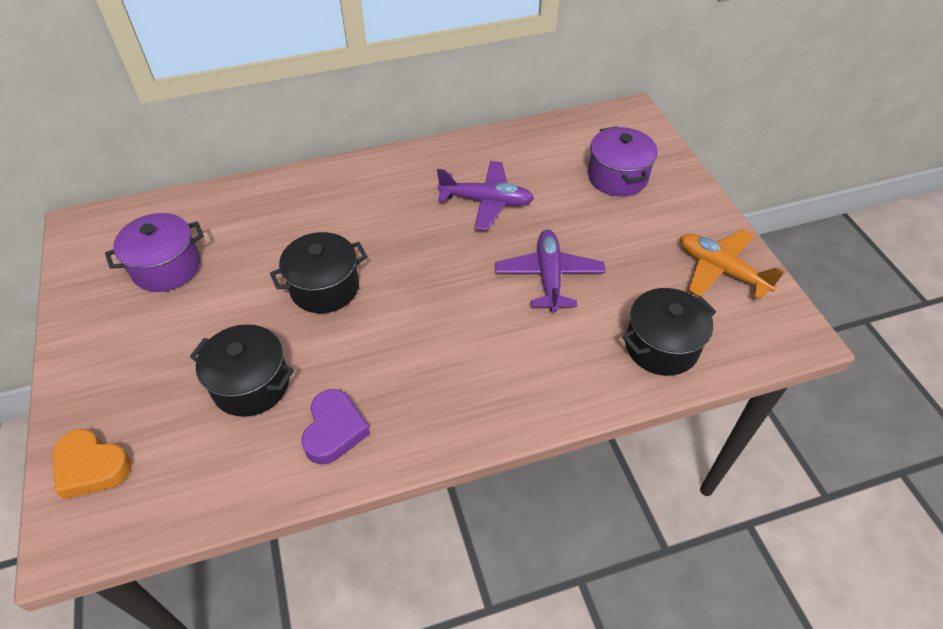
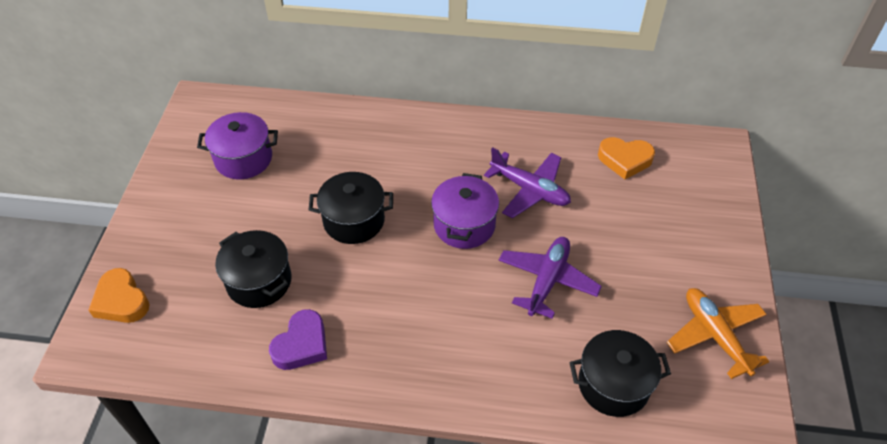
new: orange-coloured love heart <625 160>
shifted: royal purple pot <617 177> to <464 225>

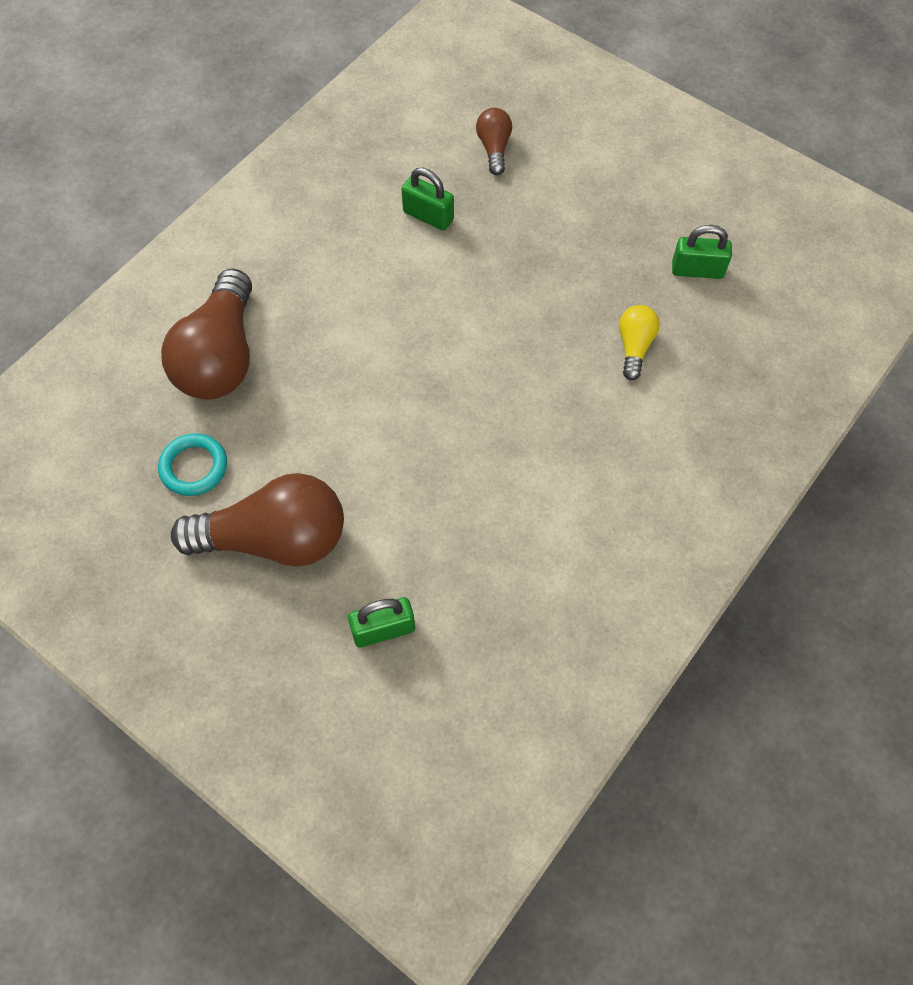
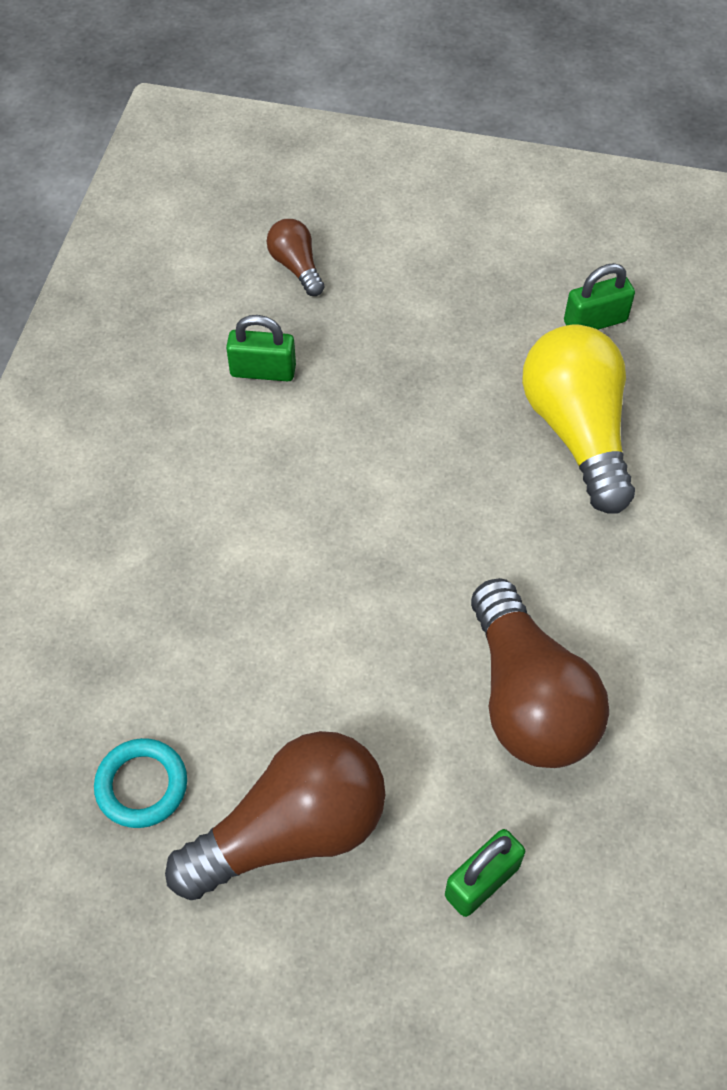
shifted: brown lightbulb <221 357> to <528 698>
scaled: yellow lightbulb <634 347> = <577 431> x2.06

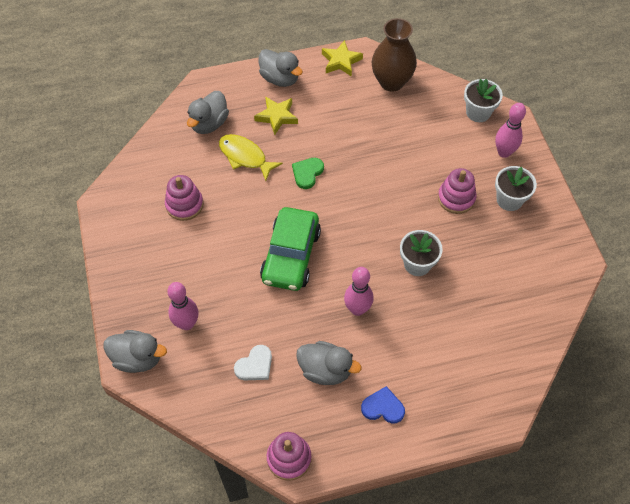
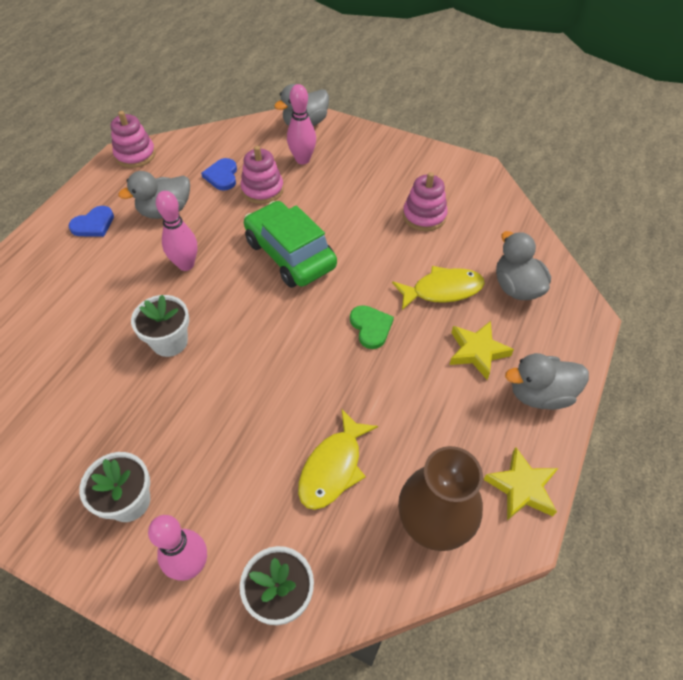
new: yellow fish figure <333 467>
shifted: rosy stacking rings <456 198> to <262 189>
repainted: white love heart <255 365> to blue love heart <222 176>

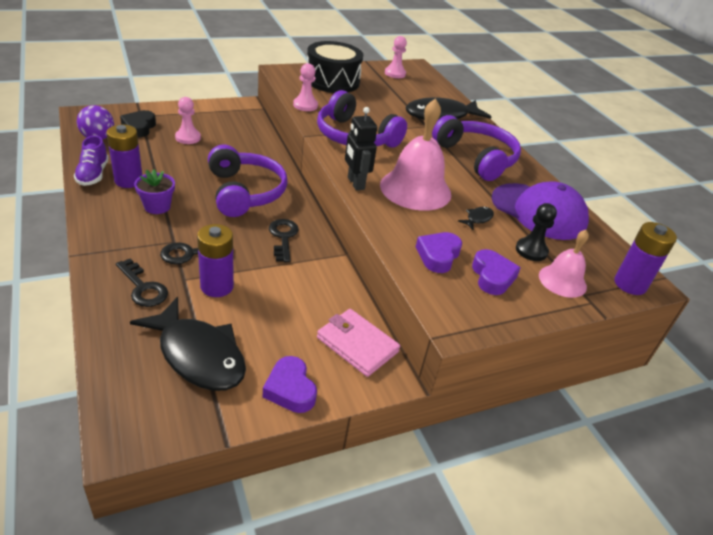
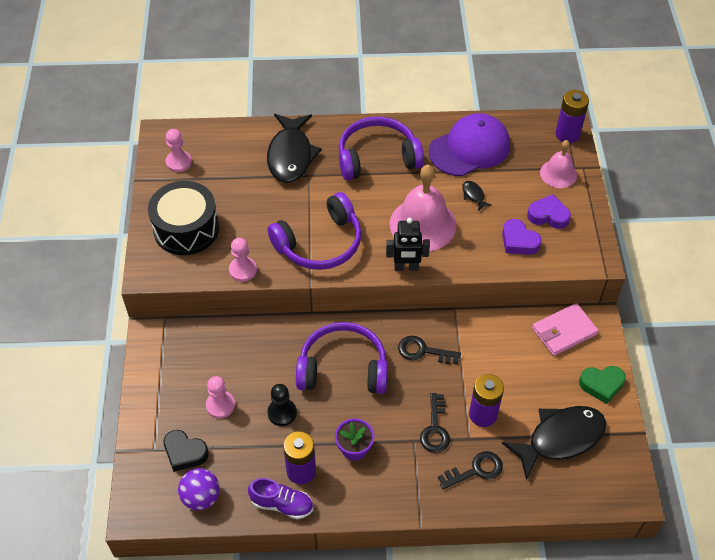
shifted: black pawn <531 250> to <282 413>
repainted: royal purple love heart <290 389> to emerald love heart <601 385>

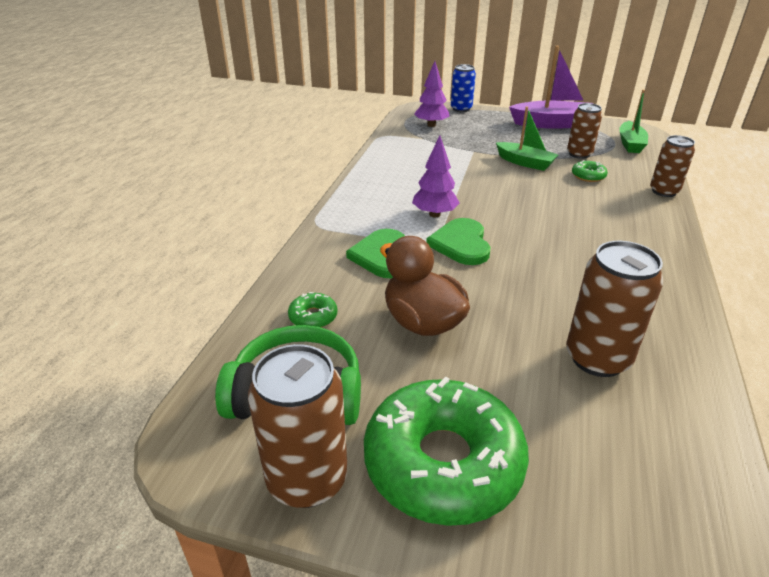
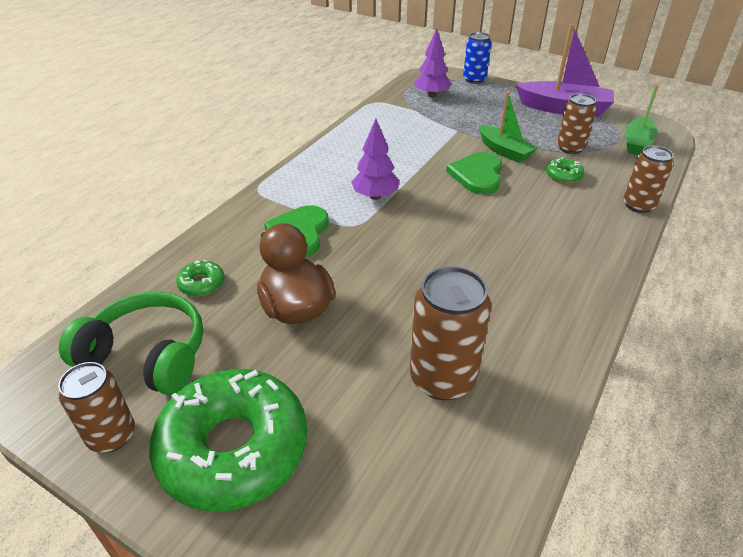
shifted: emerald love heart <461 244> to <477 175>
scaled: brown soda can <307 479> = <112 435> x0.66

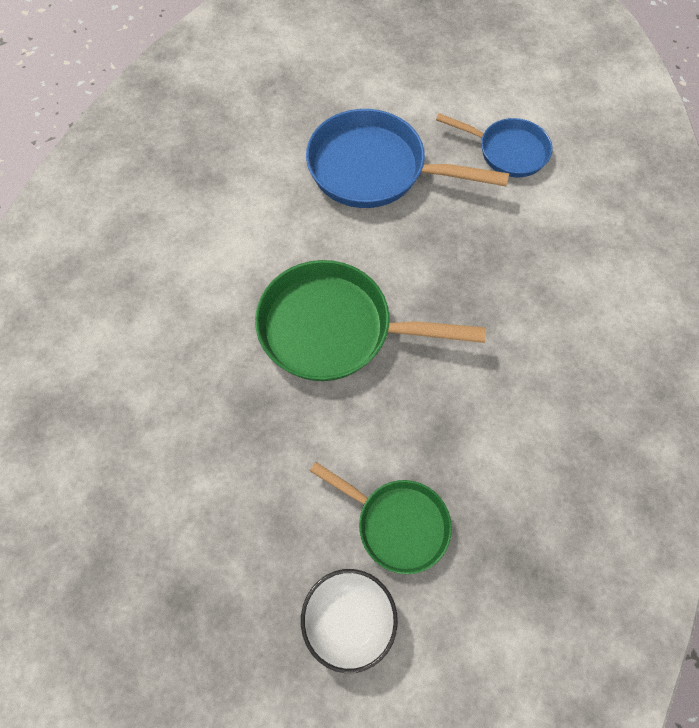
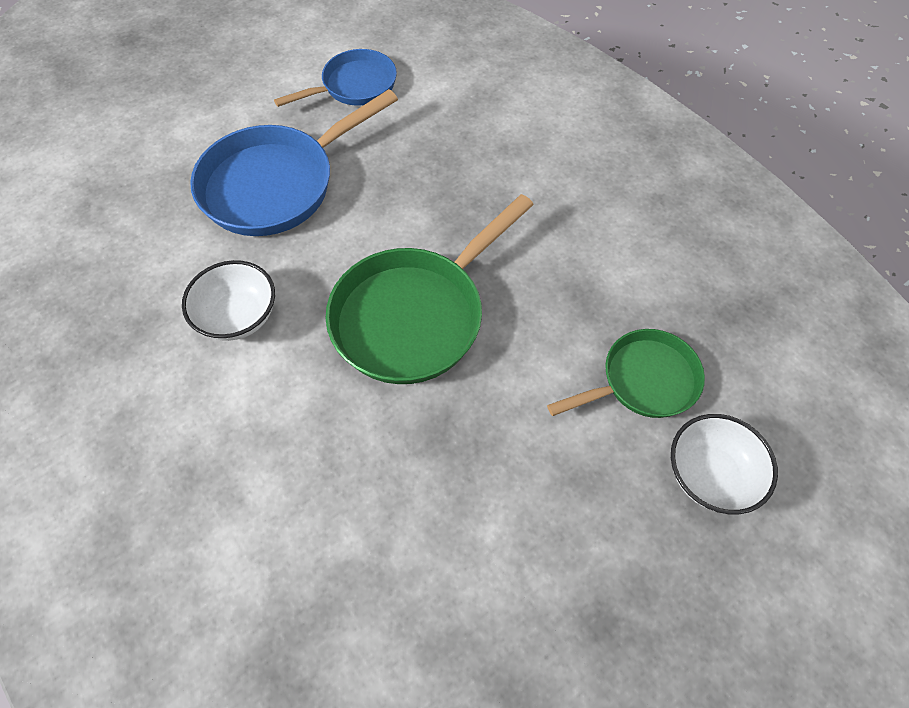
new: white deep dish <238 316>

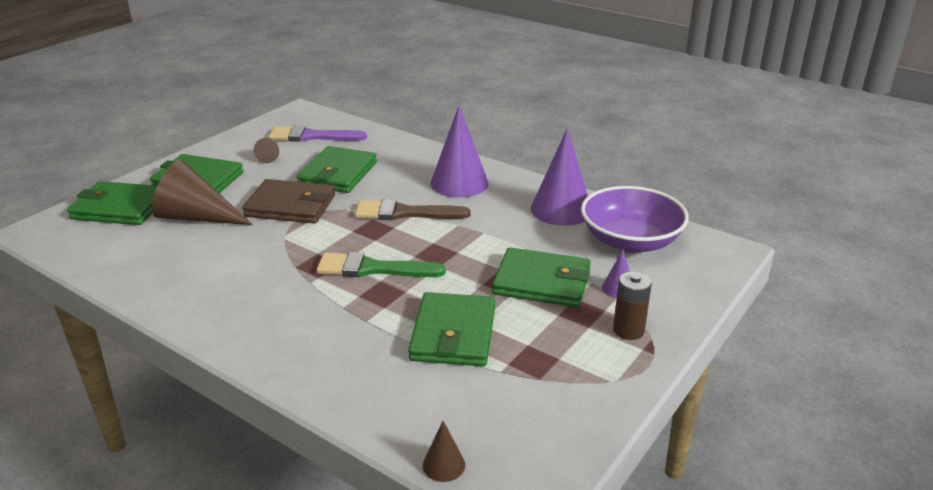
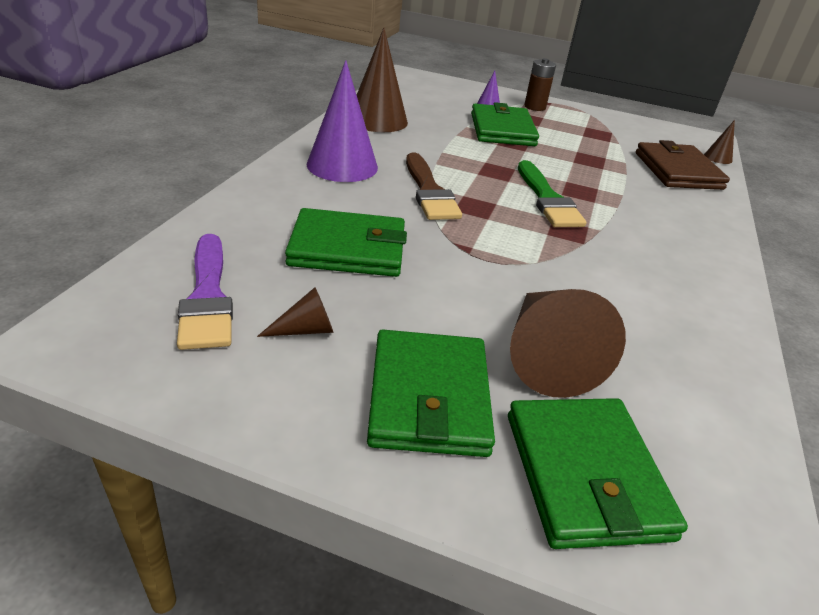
gone: emerald card wallet <453 334>; royal purple deep dish <630 241>
shifted: brown card wallet <290 206> to <677 171>
repainted: royal purple cone shape <561 209> to brown cone shape <377 120>

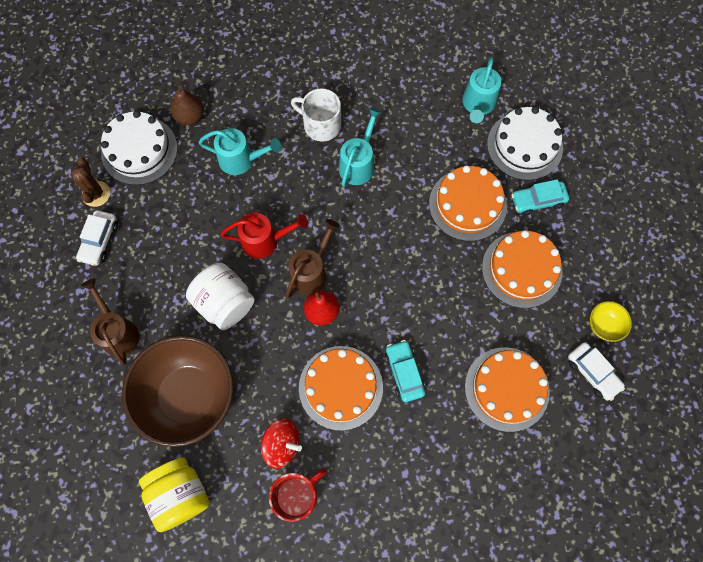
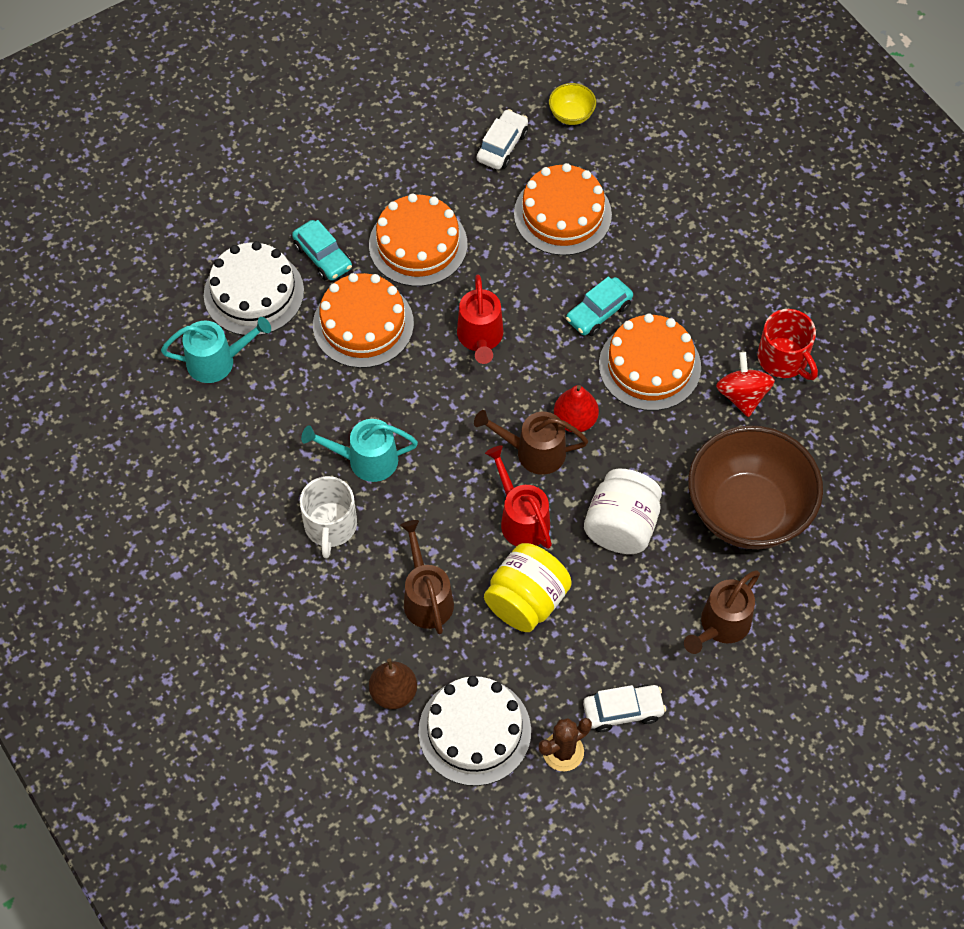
new: red watering can <480 338>
shifted: yellow jar <180 494> to <526 601>; yellow deep dish <604 325> to <571 115>
repainted: turquoise watering can <241 160> to brown watering can <426 597>
rotated: red mug <297 495> = <783 359> 150 degrees counterclockwise

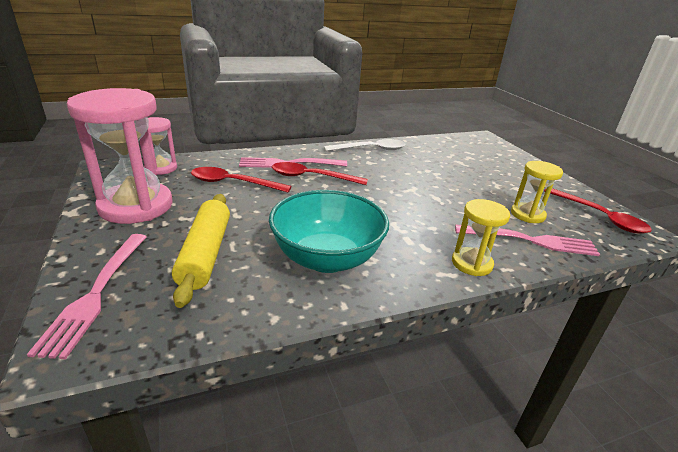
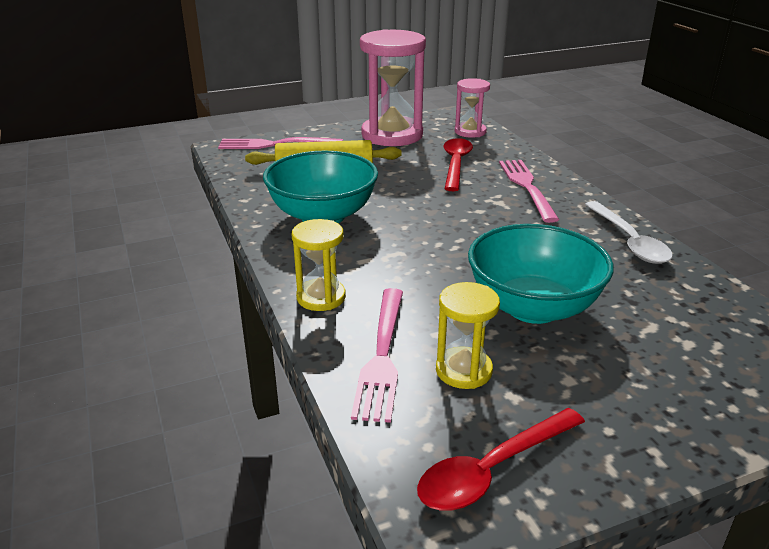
gone: red spoon <312 177>
new: turquoise deep dish <533 307>

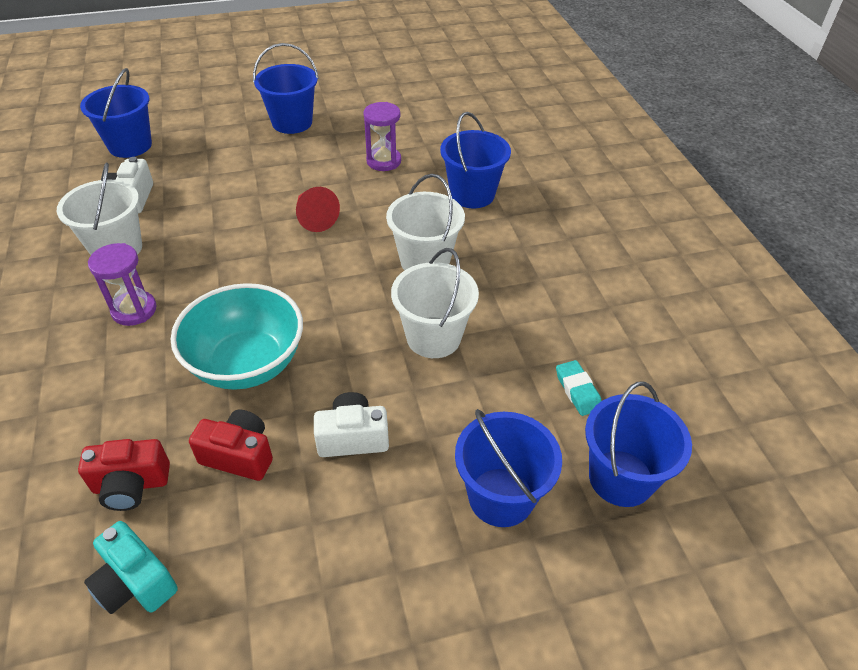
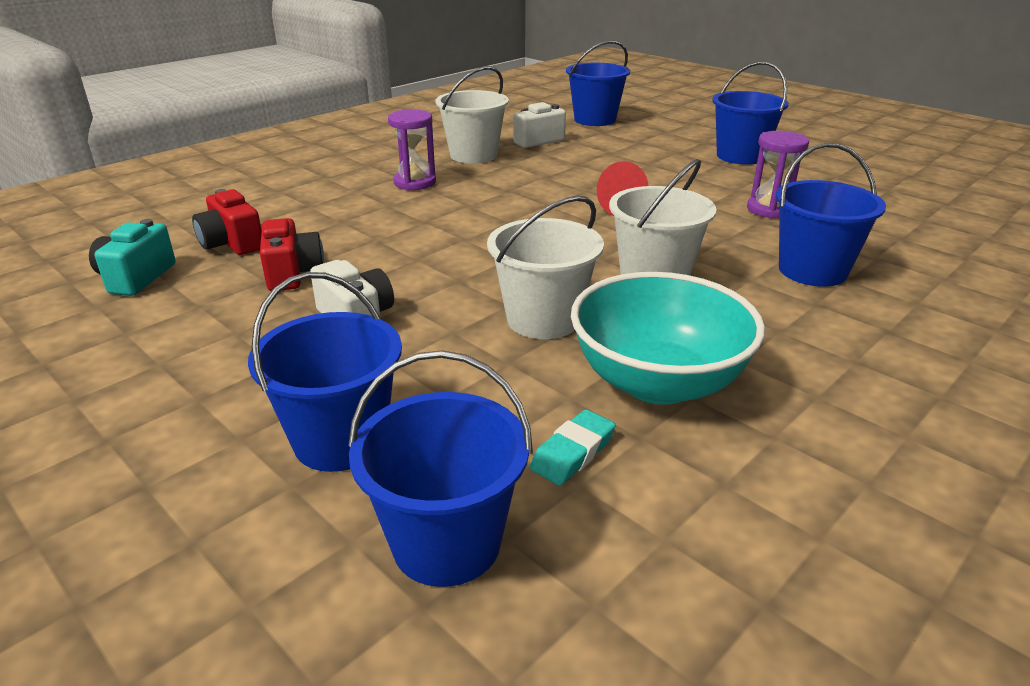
shifted: turquoise deep dish <247 364> to <657 382>

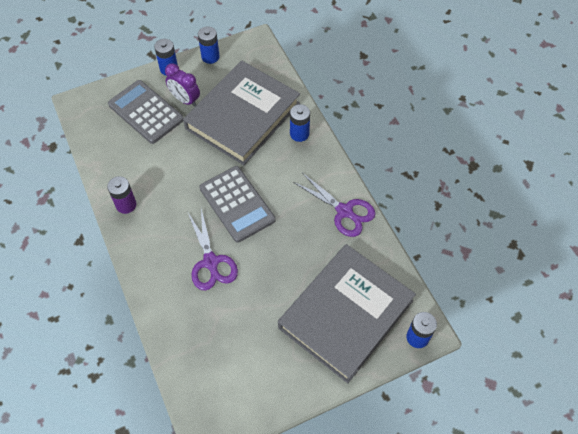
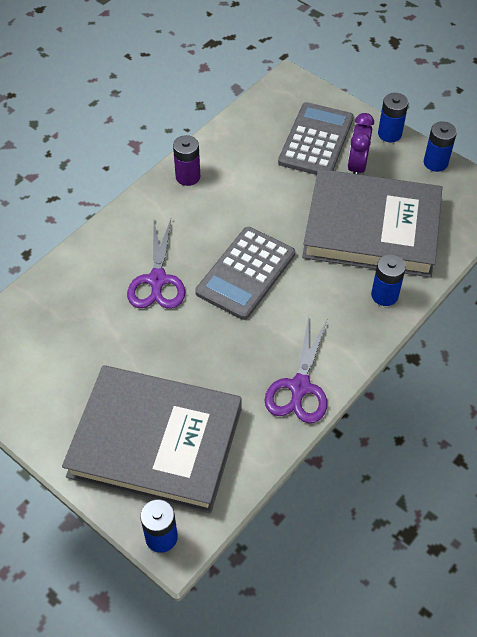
rotated: royal purple pair of scissors <211 262> = <157 280> 45 degrees counterclockwise

